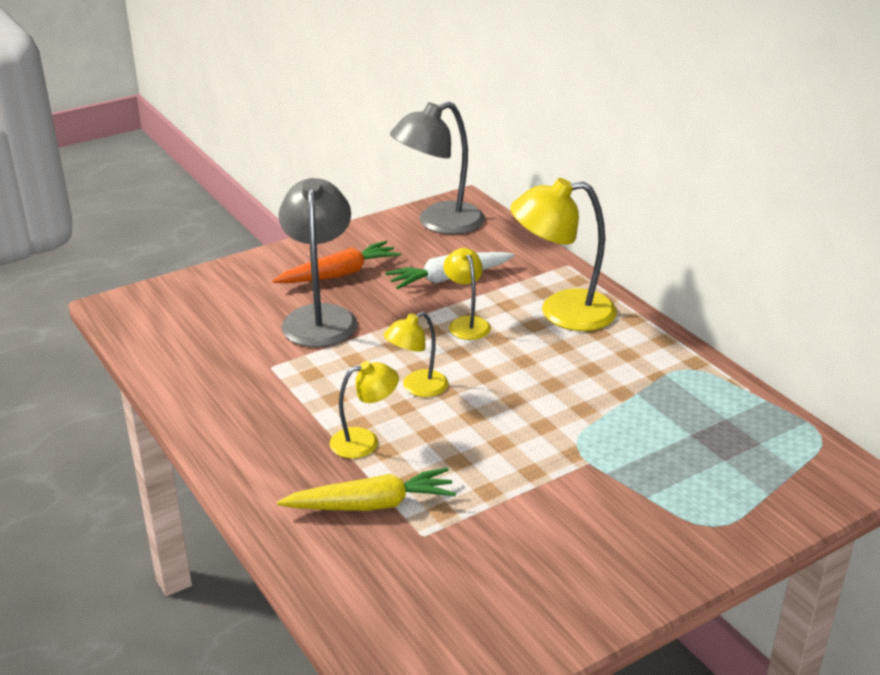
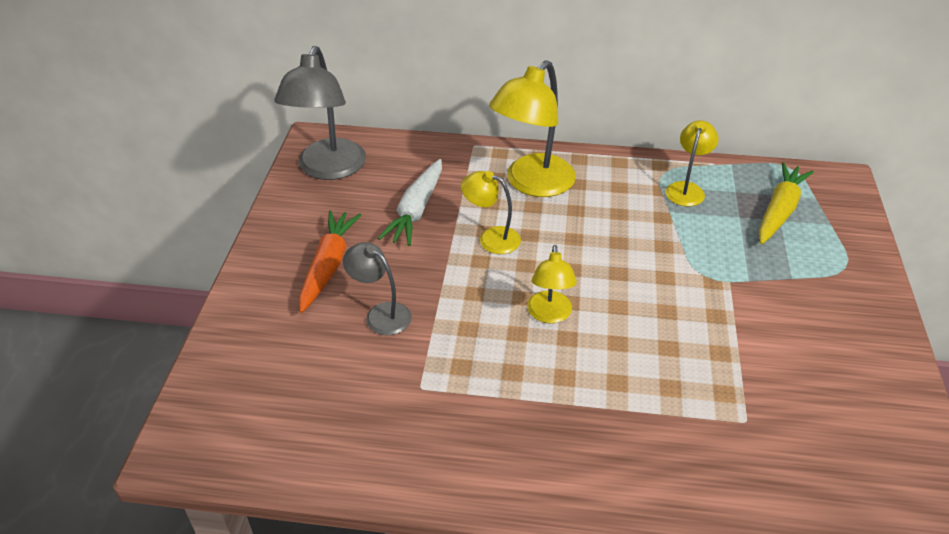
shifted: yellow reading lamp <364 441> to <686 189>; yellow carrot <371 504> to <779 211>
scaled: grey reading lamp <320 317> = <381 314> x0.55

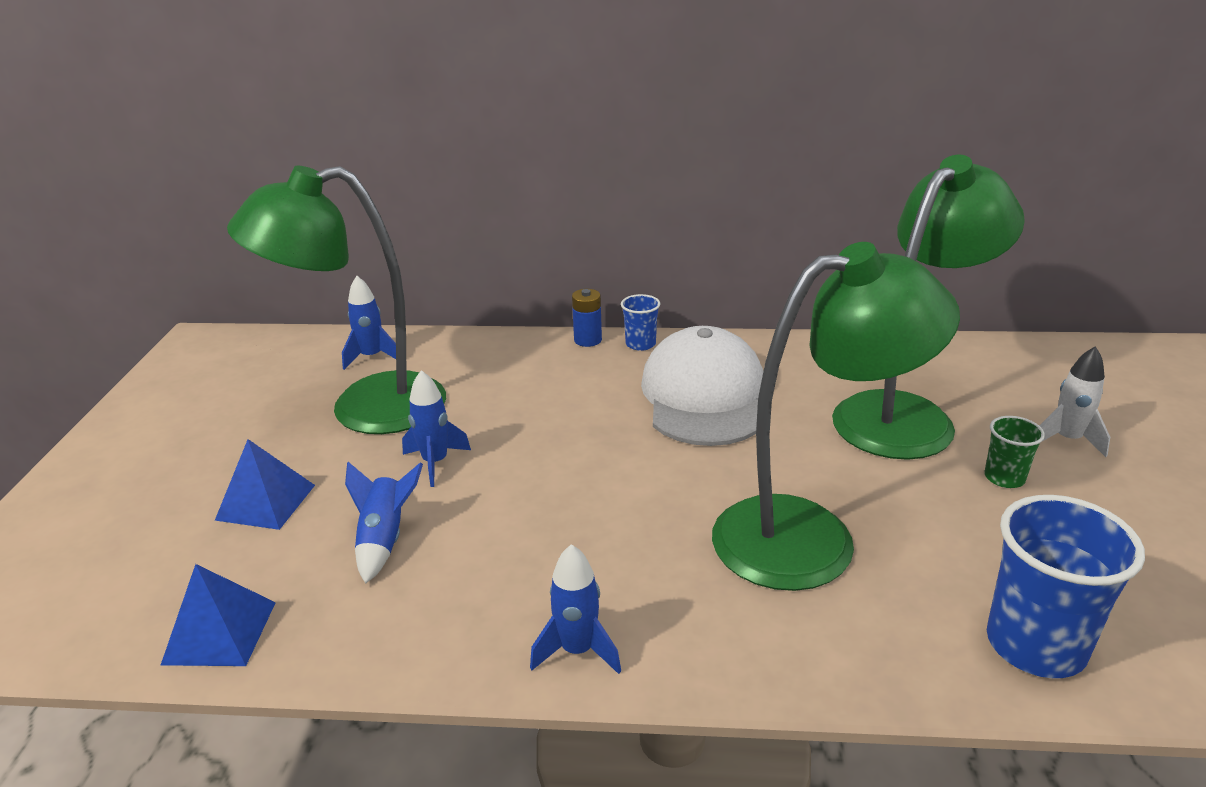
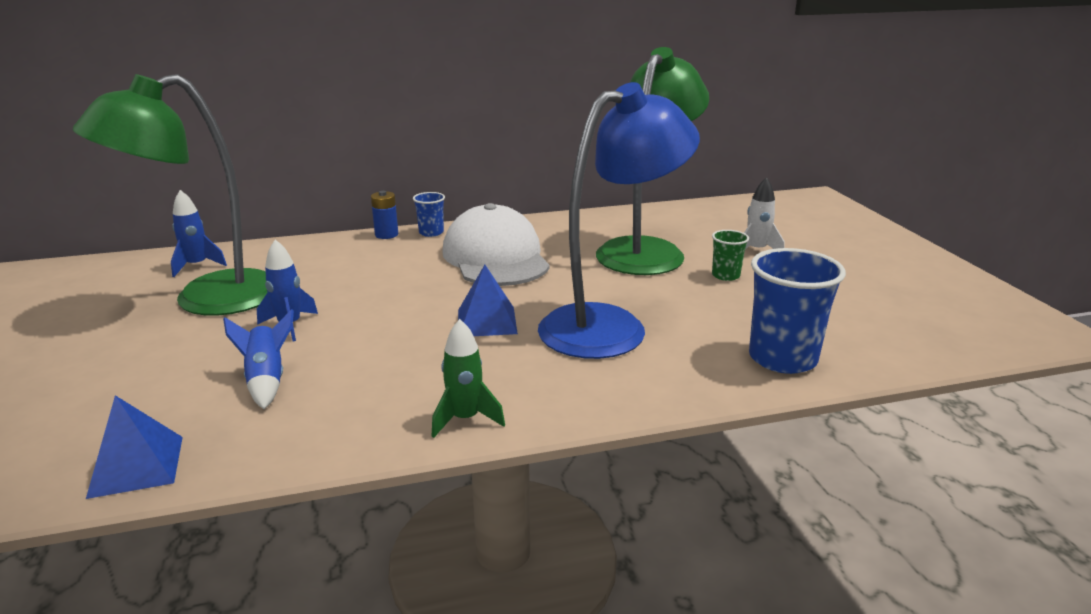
shifted: blue solid pyramid <265 502> to <486 321>
repainted: blue spaceship <577 650> to emerald spaceship <465 419>; emerald reading lamp <811 536> to blue reading lamp <610 325>

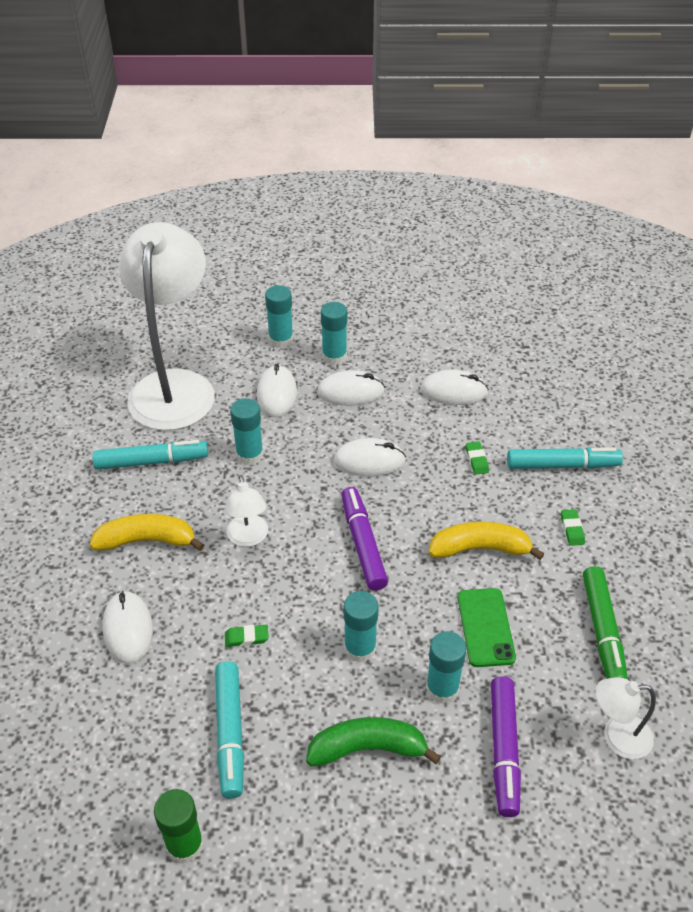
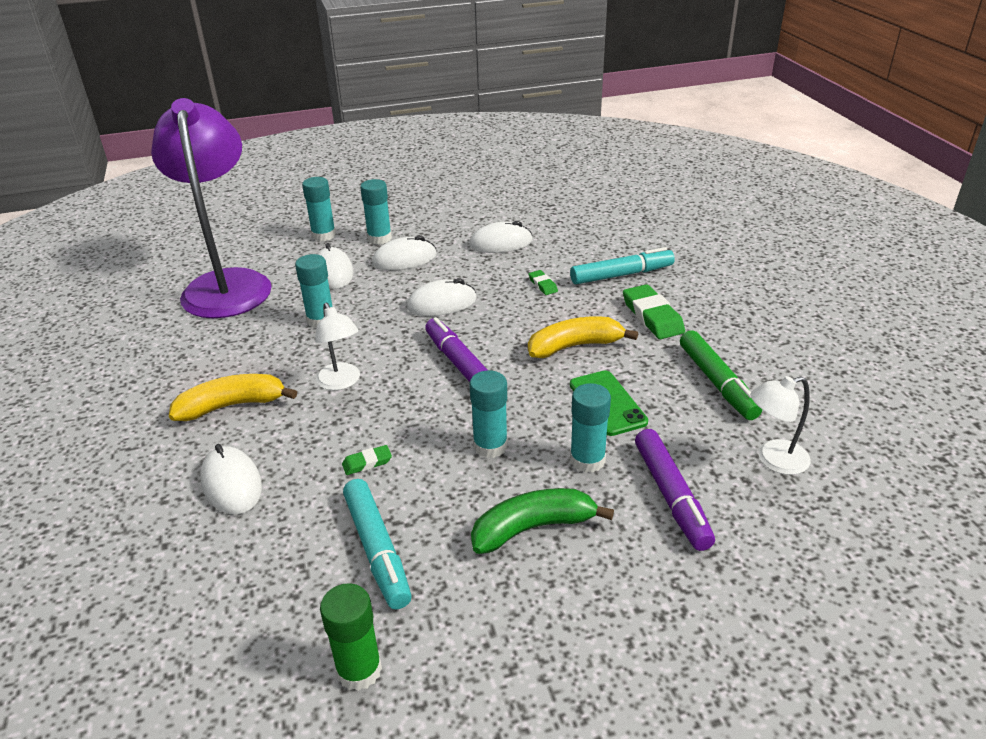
gone: turquoise marker <152 461>
repainted: white reading lamp <175 386> to royal purple reading lamp <227 284>
scaled: emerald pencil eraser <572 529> = <652 316> x1.96

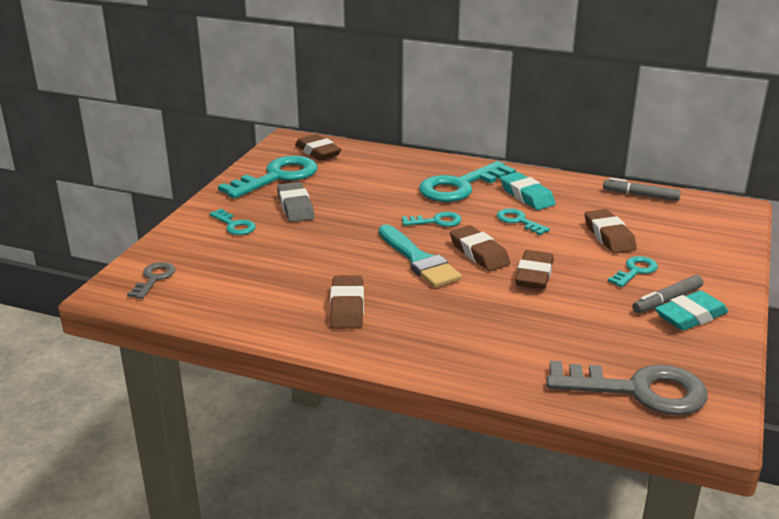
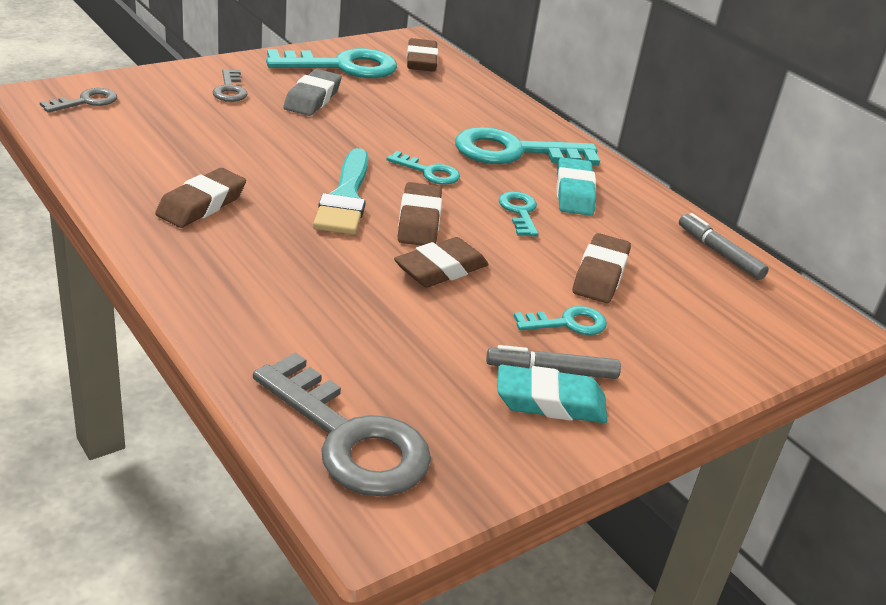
repainted: turquoise door key <234 225> to grey door key <230 90>

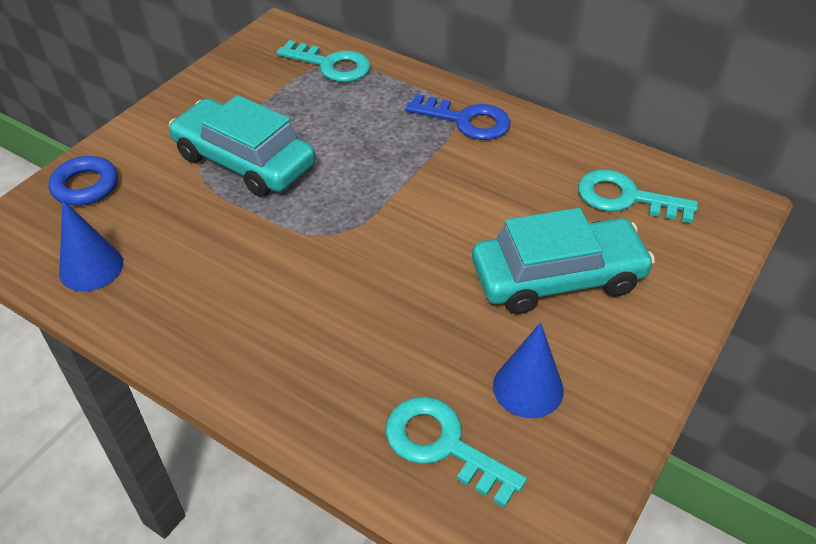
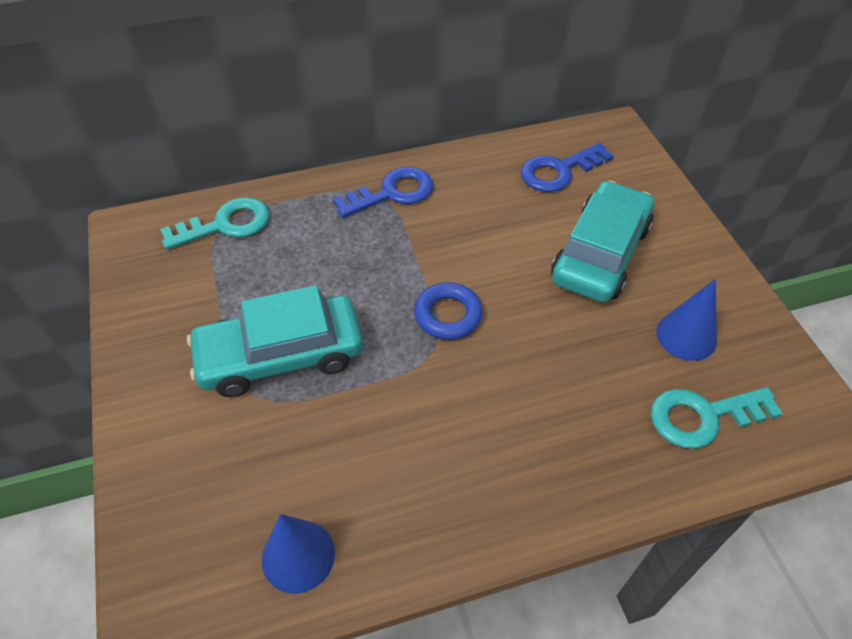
shifted: blue hoop <85 186> to <448 315>
repainted: turquoise door key <625 198> to blue door key <559 171>

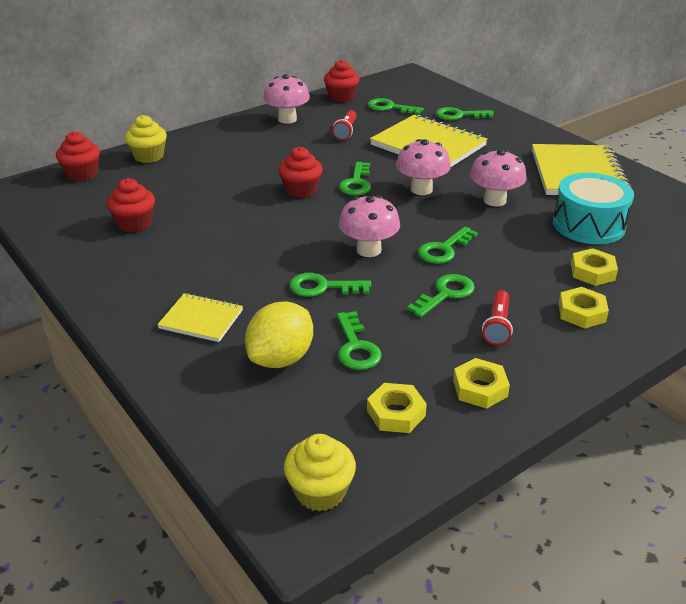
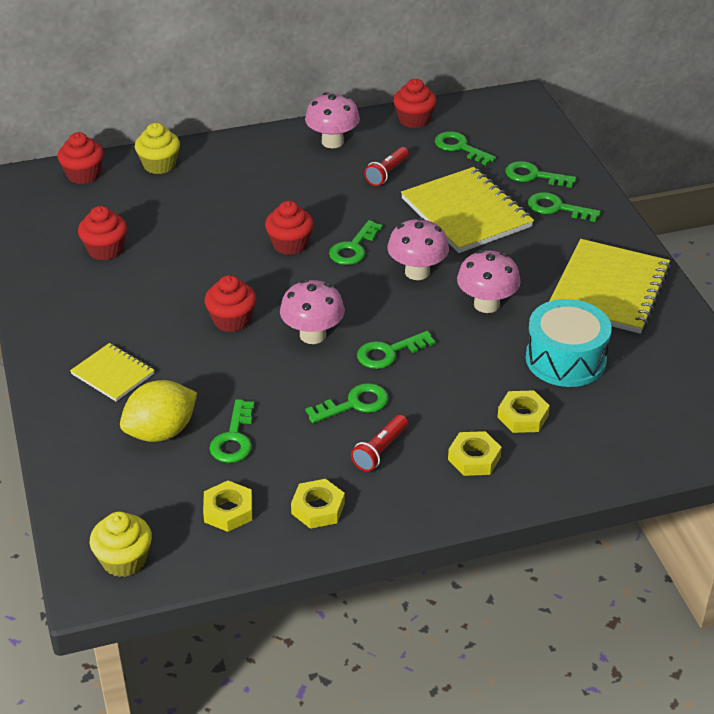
new: red fairy cake <232 320>
shifted: emerald door key <322 287> to <556 208>

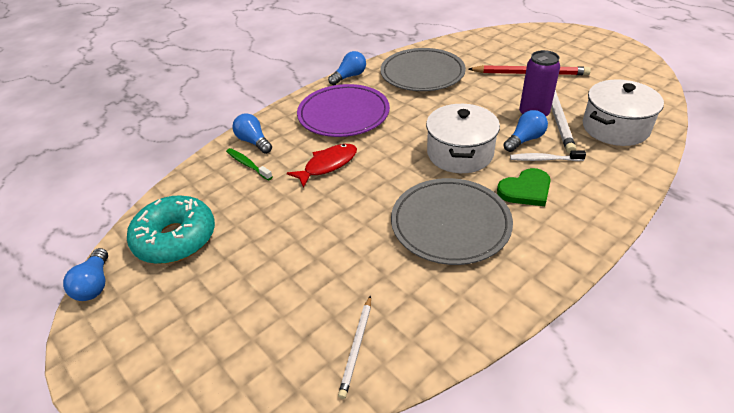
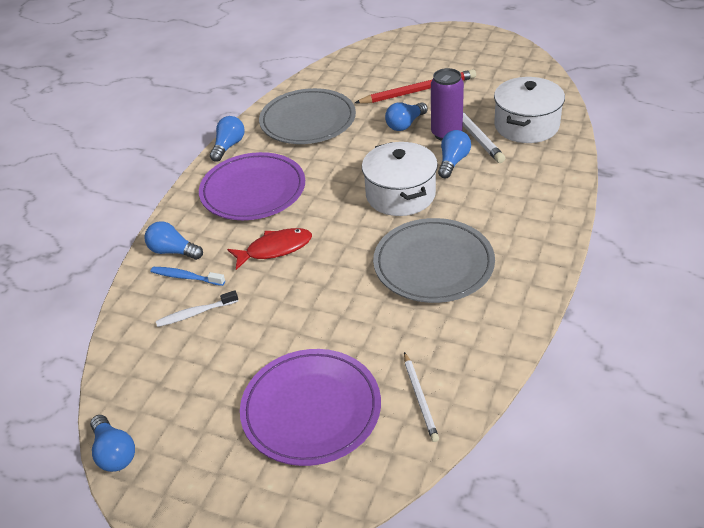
gone: turquoise glazed donut <175 238>; emerald love heart <526 190>
new: royal purple flat dish <311 410>; blue lightbulb <405 124>
shifted: white toothbrush <544 159> to <195 313>
repainted: emerald toothbrush <247 164> to blue toothbrush <186 277>
rotated: red fish figure <328 165> = <275 249> 45 degrees clockwise

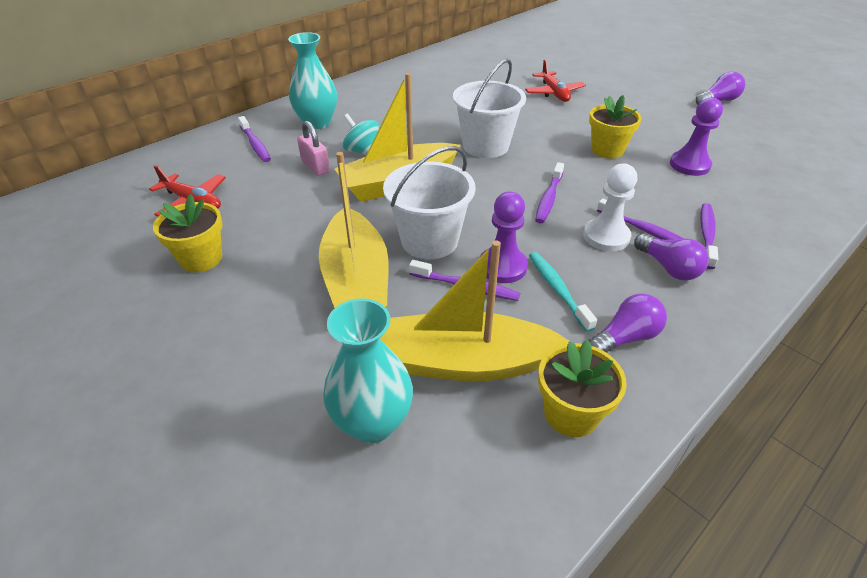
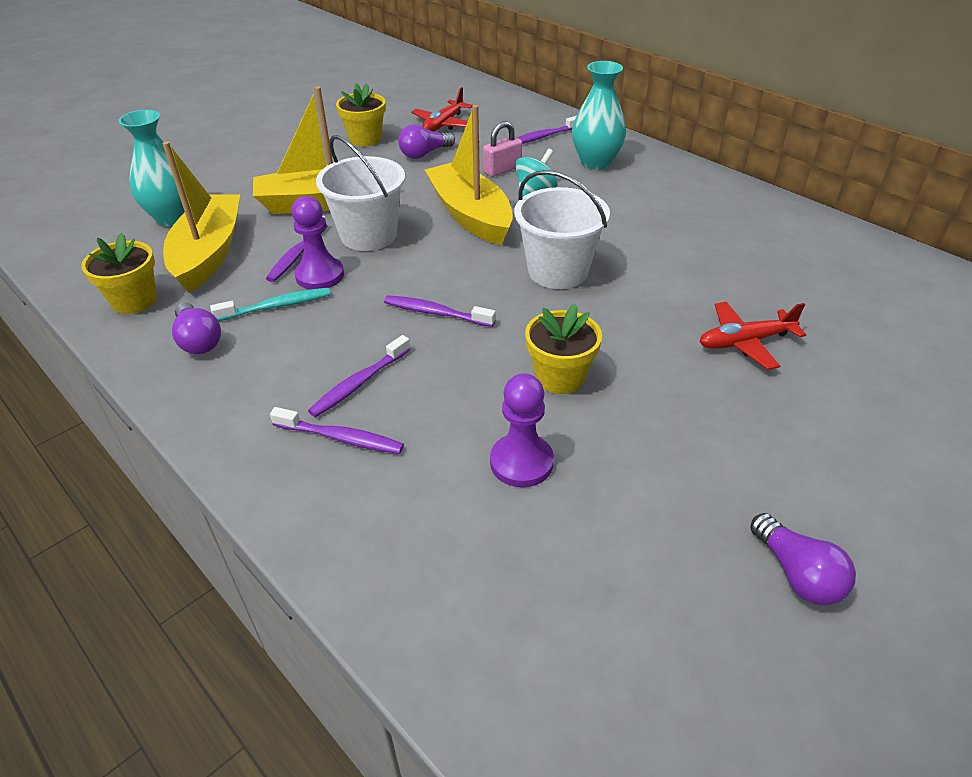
gone: white pawn <606 236>
shifted: royal purple lightbulb <668 268> to <424 154>

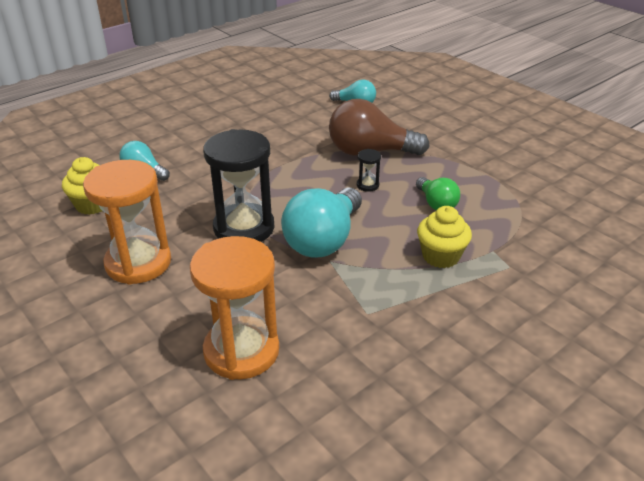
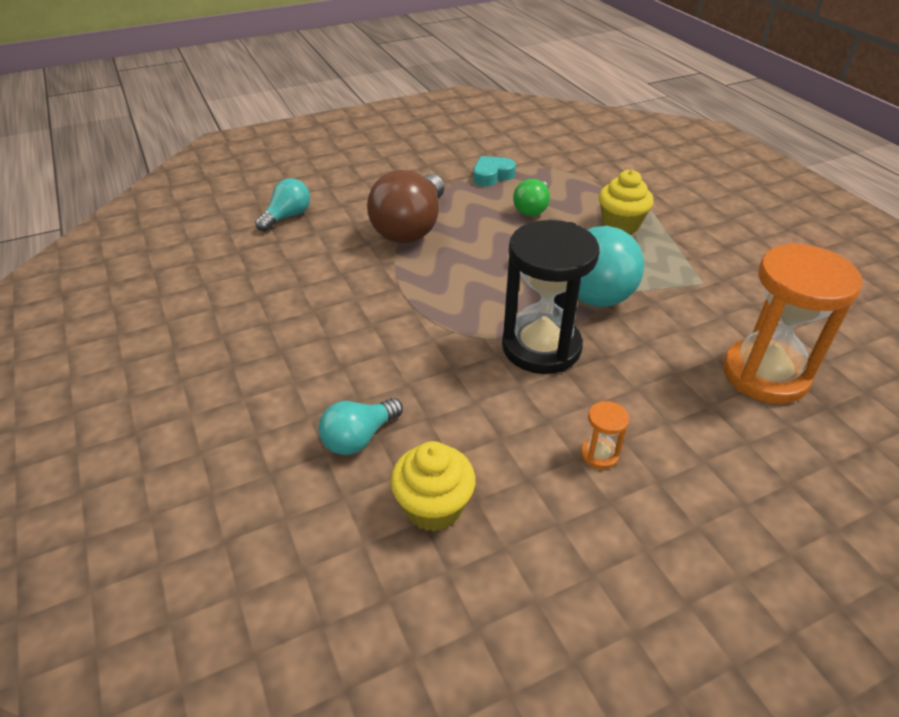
gone: black sand timer <367 185>
new: turquoise love heart <492 176>
rotated: emerald lightbulb <436 204> = <532 209> 120 degrees clockwise
scaled: orange-coloured sand timer <138 263> = <599 454> x0.41

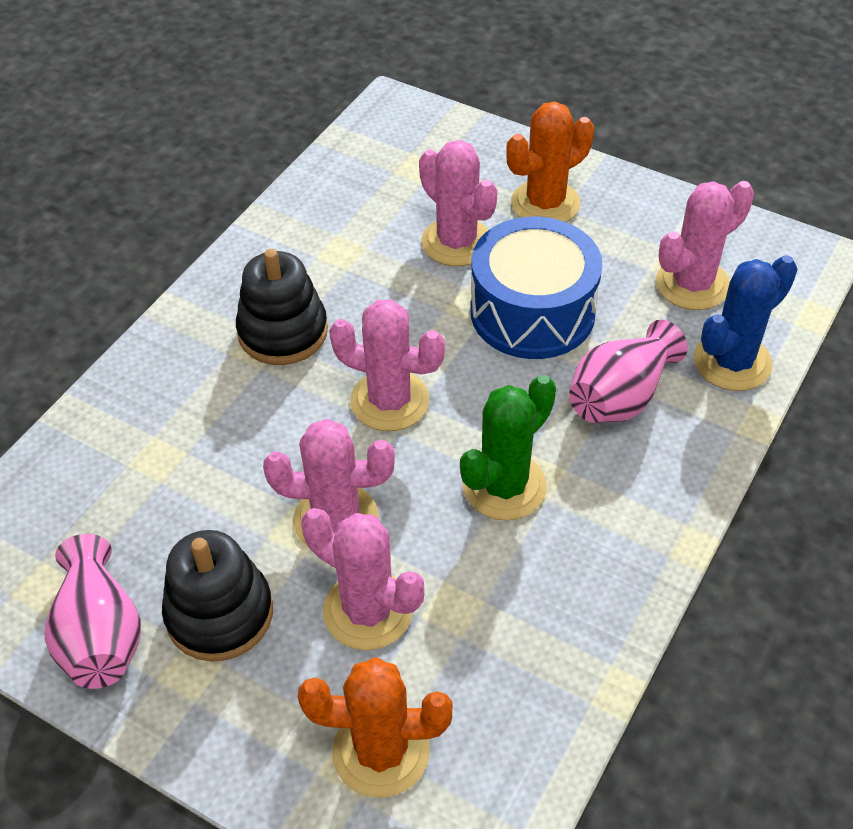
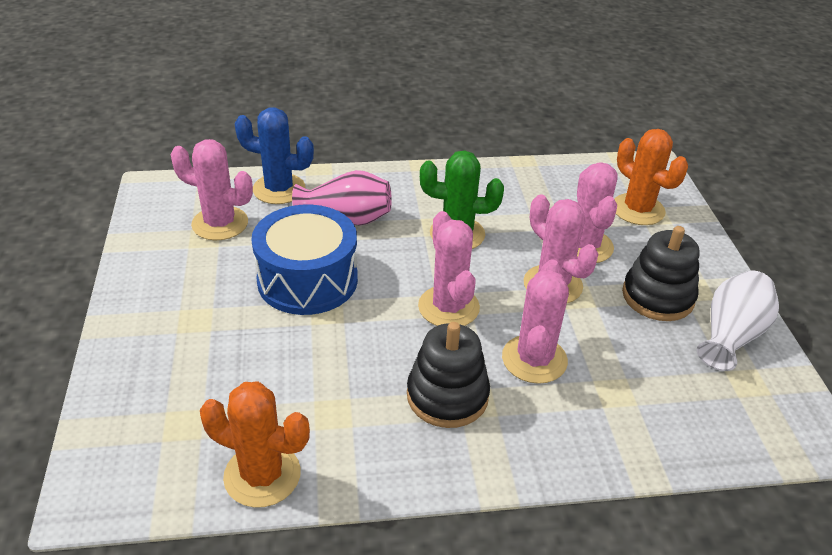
shifted: orange-coloured prickly plant <545 203> to <262 475>; rosy prickly plant <456 242> to <534 359>
repainted: rosy tall vase <101 635> to white tall vase <731 335>

